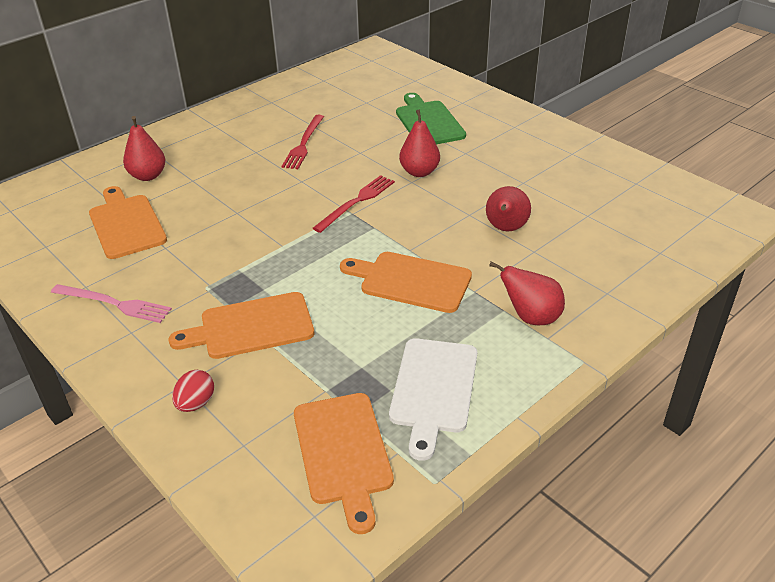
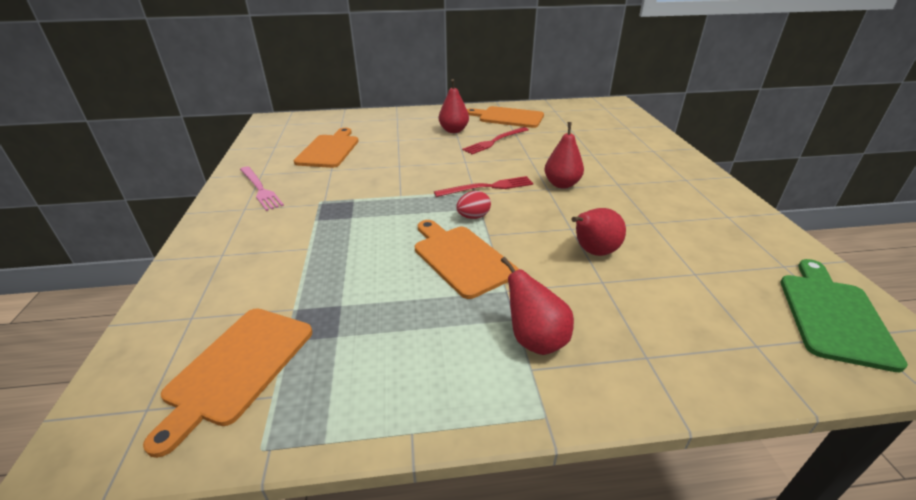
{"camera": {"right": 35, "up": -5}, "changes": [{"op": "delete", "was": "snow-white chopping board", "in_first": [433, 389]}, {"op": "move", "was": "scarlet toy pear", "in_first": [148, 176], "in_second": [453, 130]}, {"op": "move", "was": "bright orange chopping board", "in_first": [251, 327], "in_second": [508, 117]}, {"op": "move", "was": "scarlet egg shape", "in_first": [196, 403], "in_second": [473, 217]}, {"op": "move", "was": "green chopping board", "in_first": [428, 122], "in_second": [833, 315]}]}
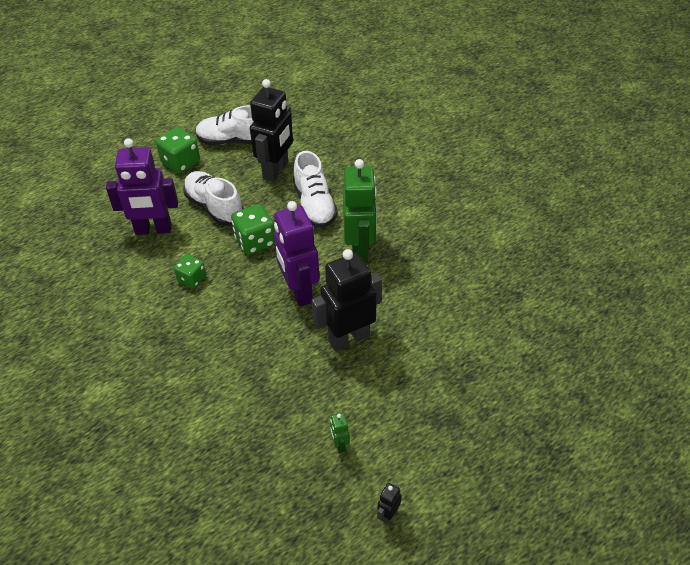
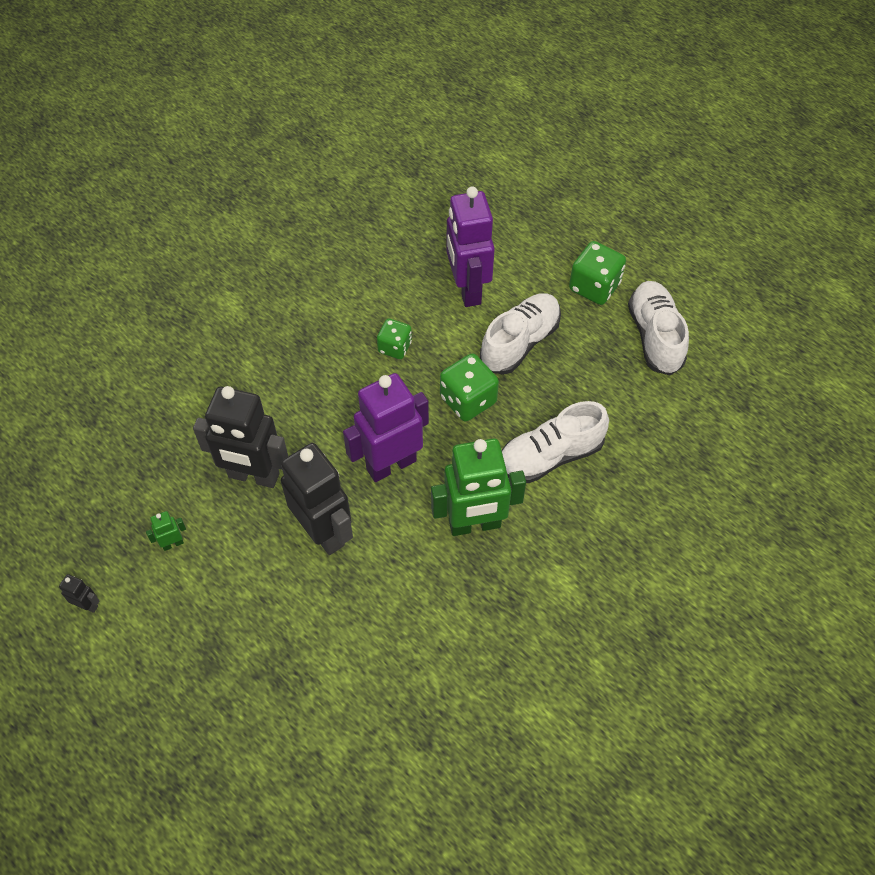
{"camera": {"right": 80, "up": 10}, "changes": [{"op": "move", "was": "black robot figure", "in_first": [276, 170], "in_second": [253, 476]}]}
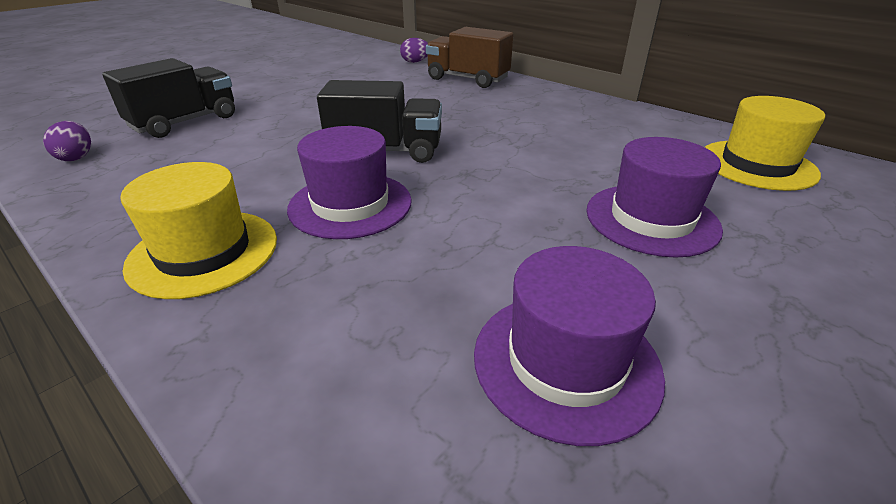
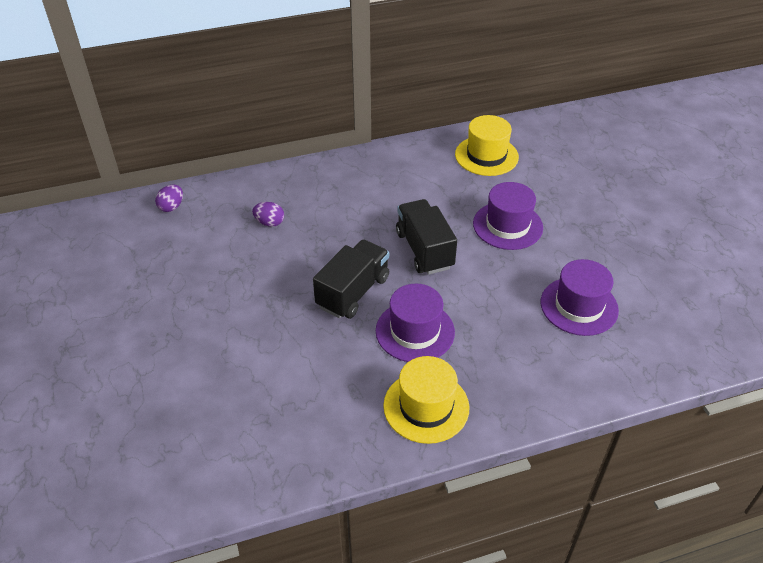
{"camera": {"right": -60, "up": 10}, "changes": [{"op": "delete", "was": "brown lorry", "in_first": [467, 79]}, {"op": "move", "was": "royal purple egg shape", "in_first": [77, 157], "in_second": [269, 223]}, {"op": "move", "was": "black lorry", "in_first": [185, 122], "in_second": [424, 250]}]}
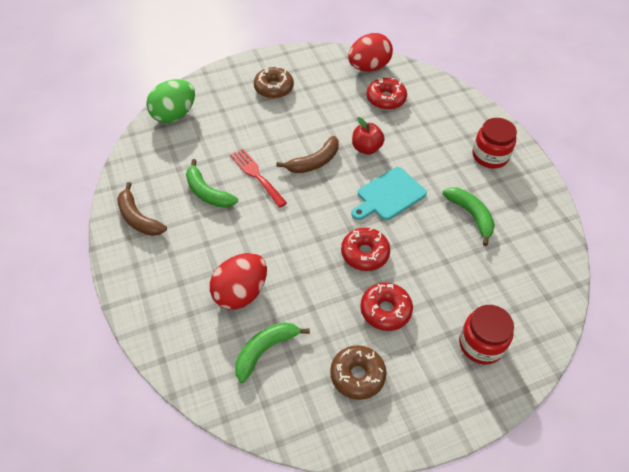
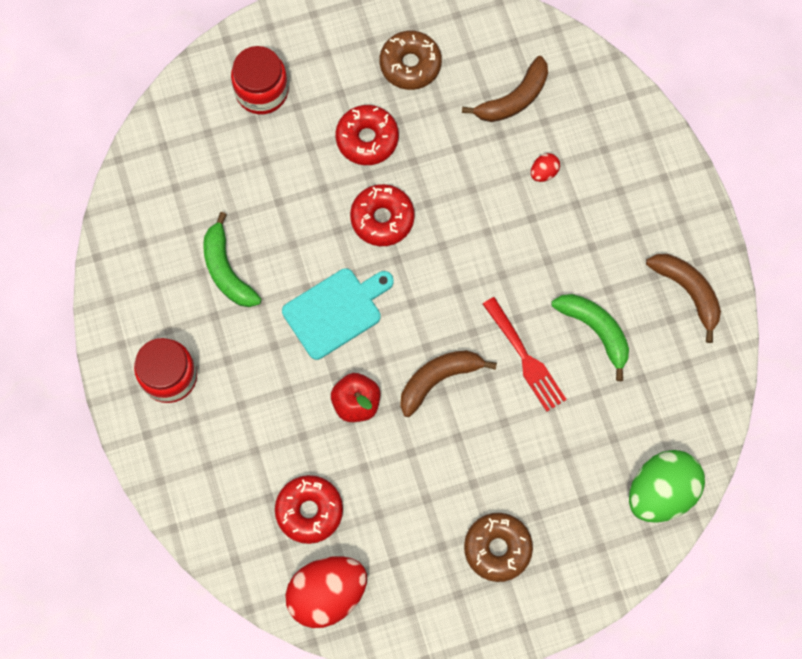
{"camera": {"right": -175, "up": 20}, "changes": [{"op": "recolor", "was": "green banana fruit", "now": "brown banana fruit", "in_first": [265, 350], "in_second": [513, 99]}, {"op": "resize", "was": "scarlet egg shape", "in_first": [240, 293], "in_second": [543, 172], "ratio": 0.43}]}
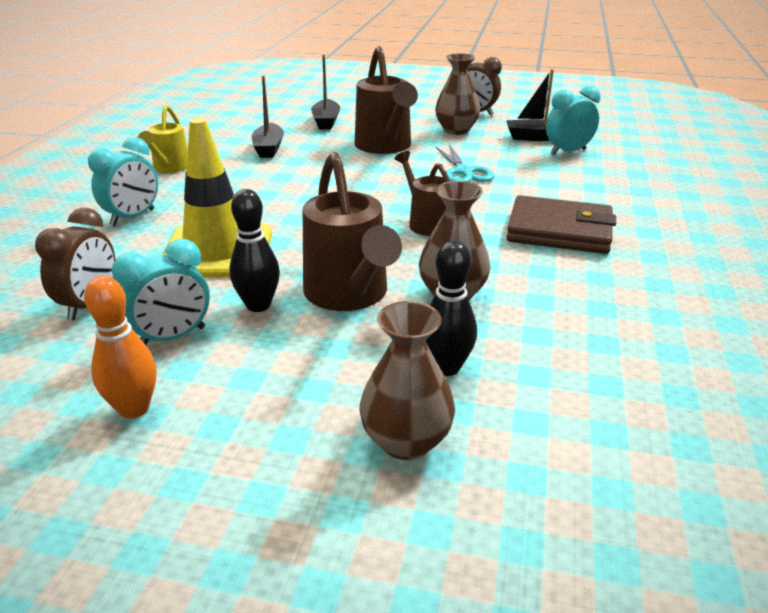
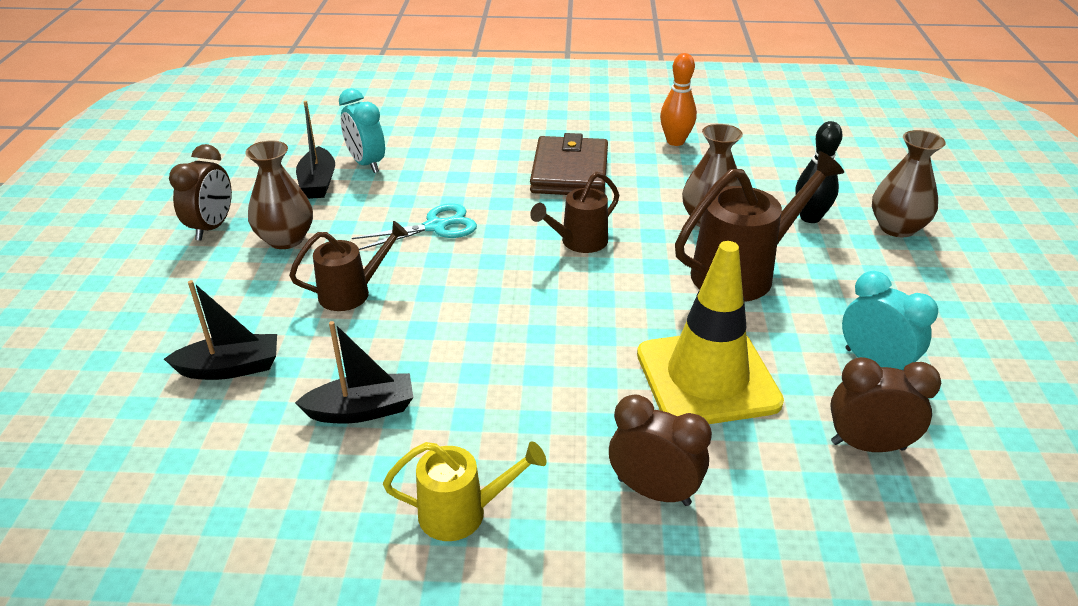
{"camera": {"right": -100, "up": 5}, "changes": [{"op": "delete", "was": "black bowling pin", "in_first": [258, 305]}, {"op": "move", "was": "bright orange bowling pin", "in_first": [134, 408], "in_second": [675, 141]}, {"op": "recolor", "was": "teal clock", "now": "brown clock", "in_first": [133, 217], "in_second": [653, 491]}, {"op": "resize", "was": "brown sprinkling can", "in_first": [385, 147], "in_second": [352, 293], "ratio": 0.6}]}
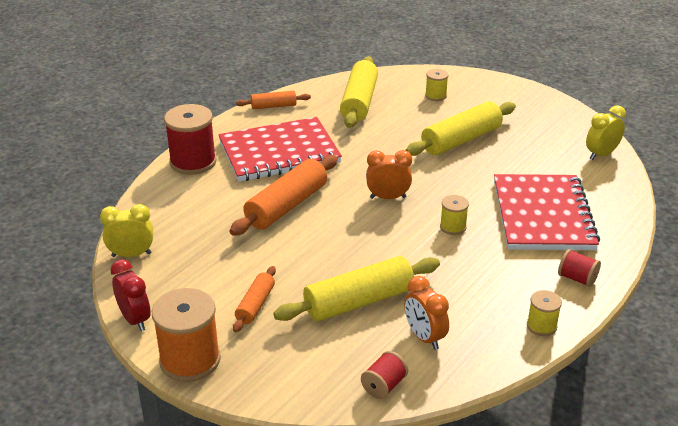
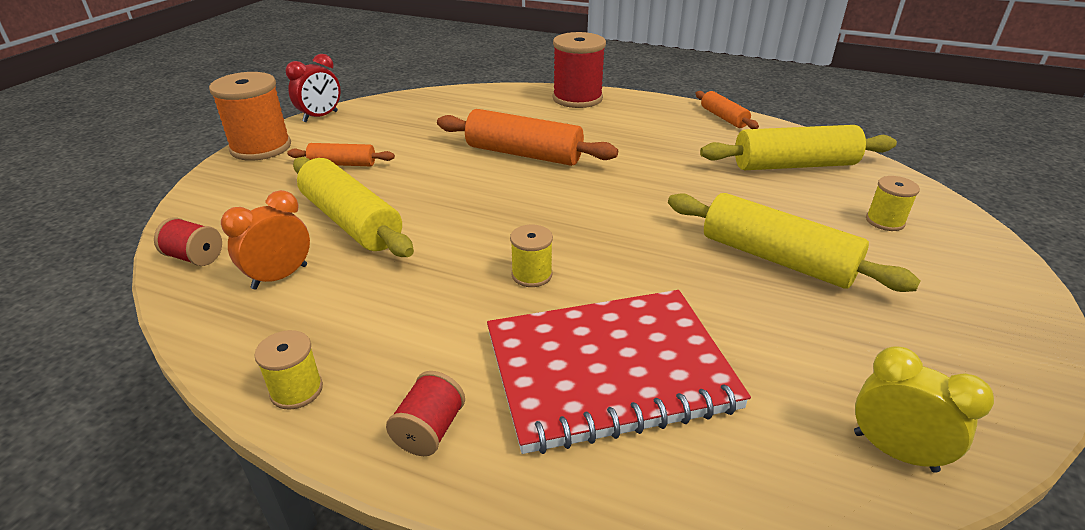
{"camera": {"right": 75, "up": 0}, "changes": [{"op": "delete", "was": "golden clock", "in_first": [131, 254]}, {"op": "delete", "was": "scarlet notebook", "in_first": [279, 153]}, {"op": "delete", "was": "bright orange clock", "in_first": [388, 197]}]}
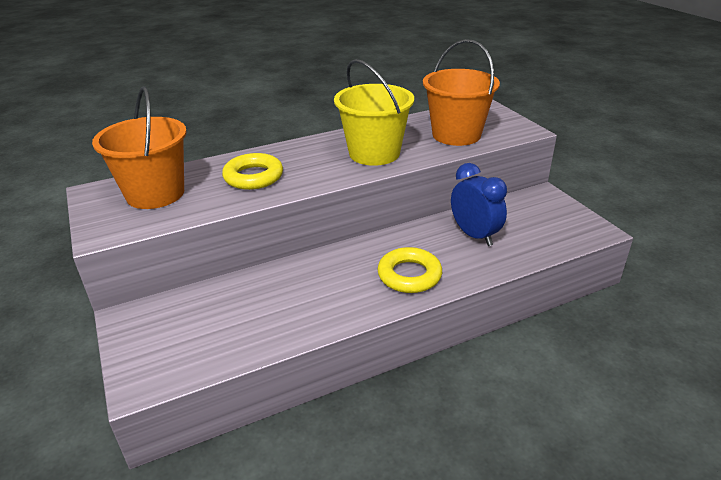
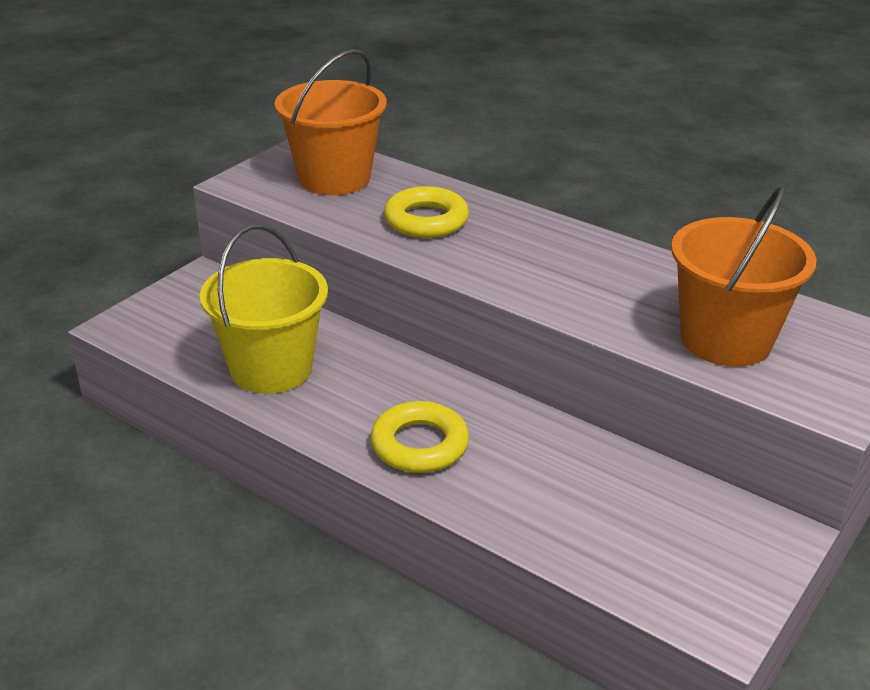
{"camera": {"right": 60, "up": 0}, "changes": [{"op": "delete", "was": "royal blue clock", "in_first": [474, 235]}, {"op": "move", "was": "golden bucket", "in_first": [374, 153], "in_second": [271, 369]}]}
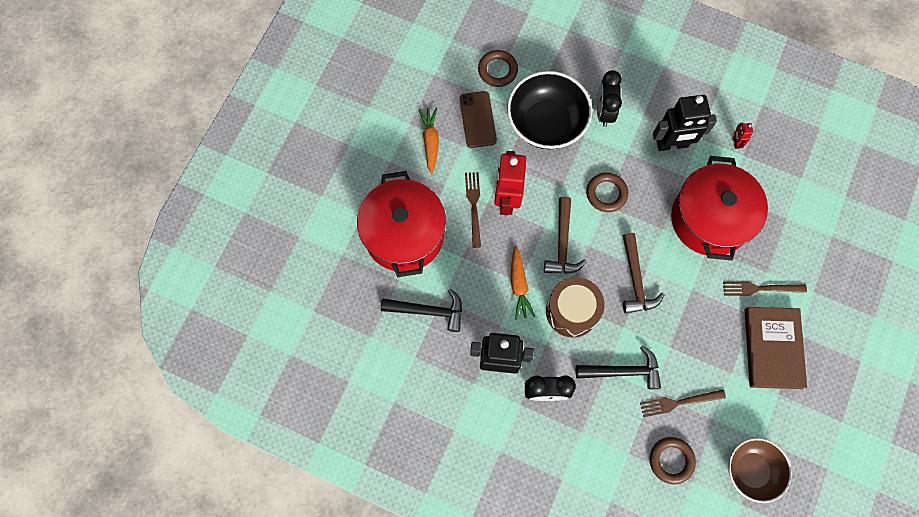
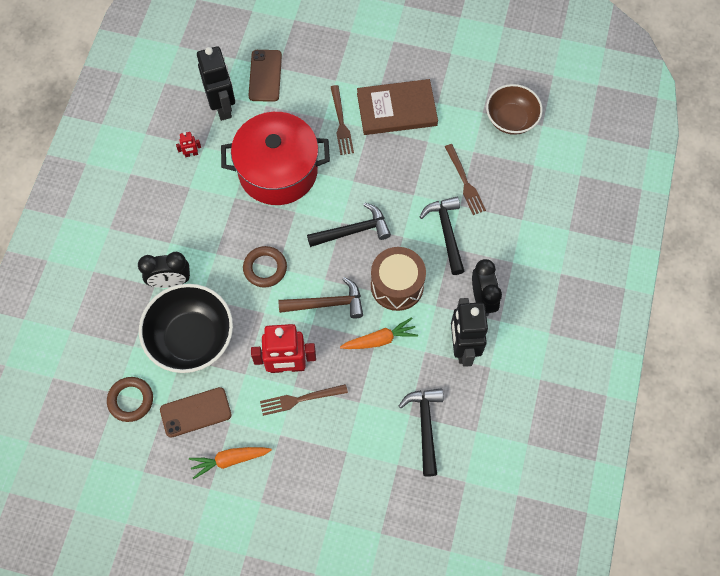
{"camera": {"right": -100, "up": -5}, "changes": [{"op": "delete", "was": "scarlet cooking pot", "in_first": [404, 234]}, {"op": "delete", "was": "brown ring", "in_first": [671, 460]}, {"op": "insert", "now": "brown smartphone", "in_second": [265, 76]}, {"op": "move", "was": "black robot figure", "in_first": [672, 144], "in_second": [223, 106]}, {"op": "recolor", "was": "brown carpenter's hammer", "now": "black carpenter's hammer", "in_first": [635, 280], "in_second": [353, 231]}]}
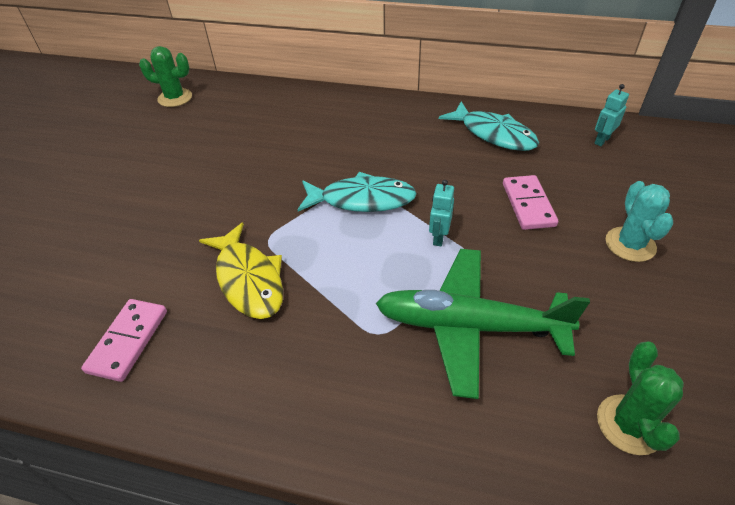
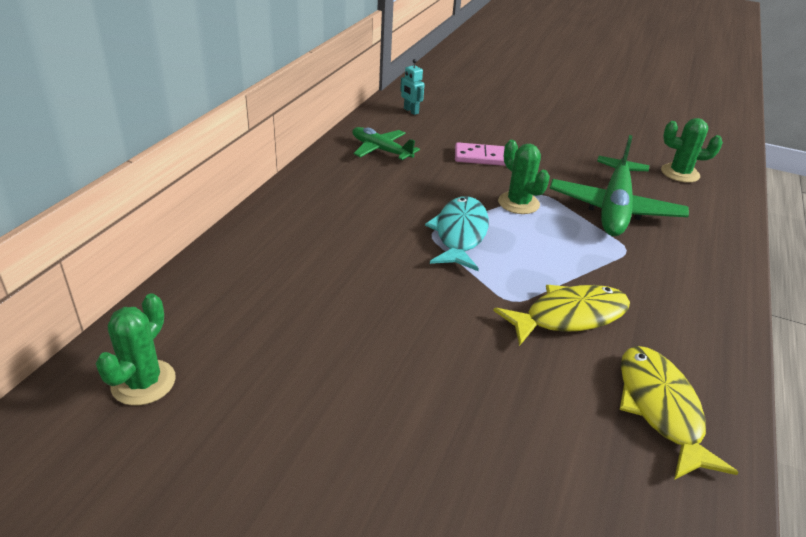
{"camera": {"right": -85, "up": -10}, "changes": [{"op": "delete", "was": "teal saguaro cactus", "in_first": [630, 244]}, {"op": "replace", "was": "rosy domino tile", "now": "golden fish", "in_first": [128, 341], "in_second": [660, 408]}, {"op": "replace", "was": "teal robot figure", "now": "green saguaro cactus", "in_first": [438, 237], "in_second": [518, 203]}, {"op": "replace", "was": "teal fish", "now": "green aeroplane", "in_first": [493, 134], "in_second": [381, 150]}]}
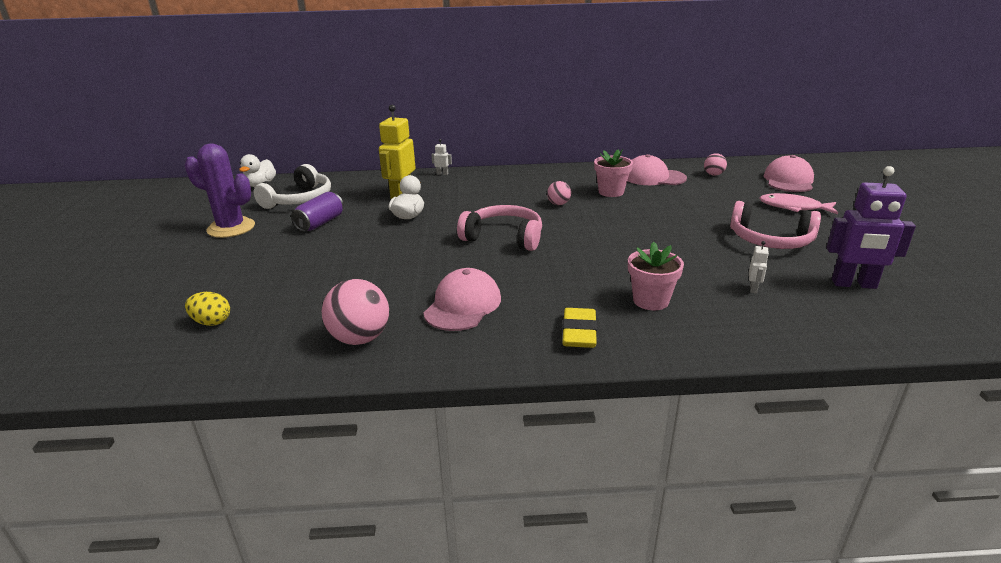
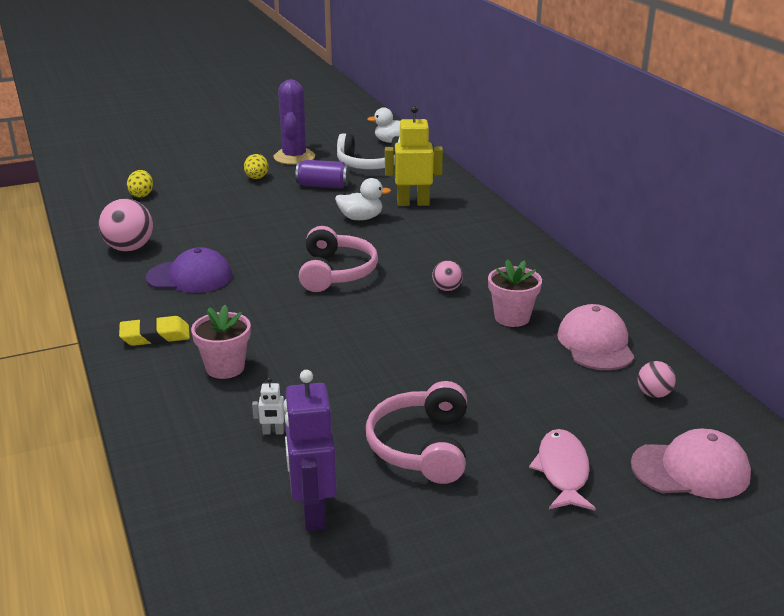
{"camera": {"right": 70, "up": 0}, "changes": [{"op": "delete", "was": "snow-white robot figure", "in_first": [442, 174]}, {"op": "insert", "now": "golden egg shape", "in_second": [256, 178]}, {"op": "recolor", "was": "rosy peaked cap", "now": "royal purple peaked cap", "in_first": [463, 305], "in_second": [190, 277]}]}
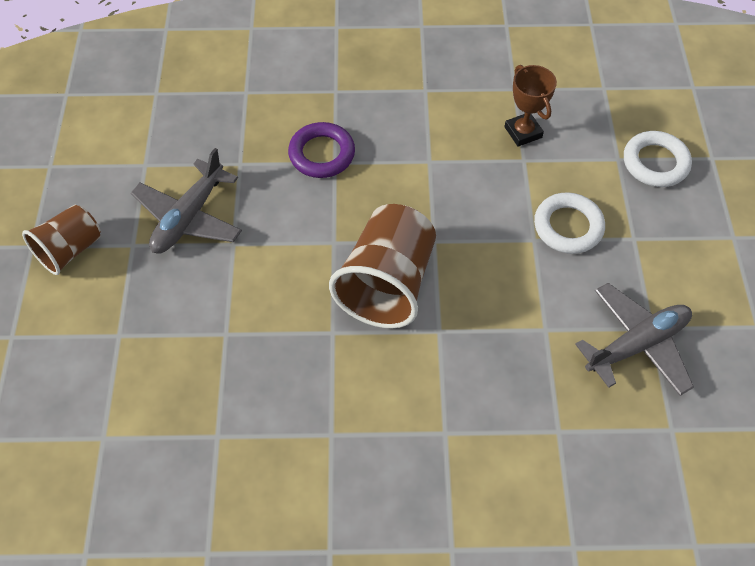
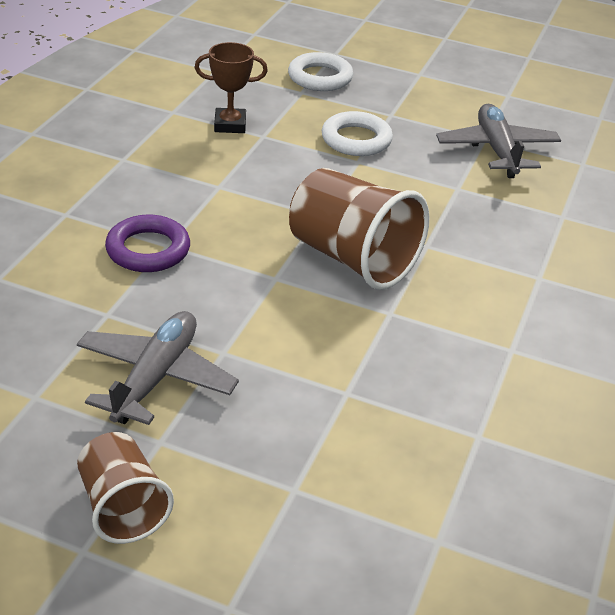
{"camera": {"right": -70, "up": -20}, "changes": [{"op": "rotate", "was": "ash-grey aeroplane", "in_first": [189, 217], "in_second": [155, 377], "clockwise": -120}]}
